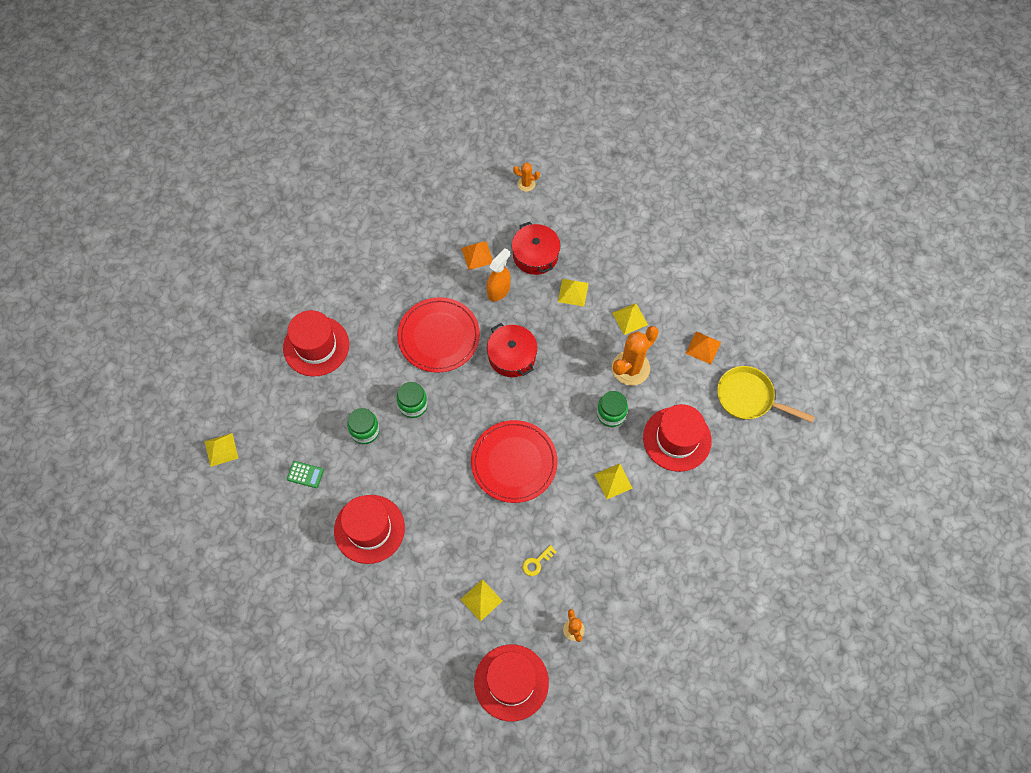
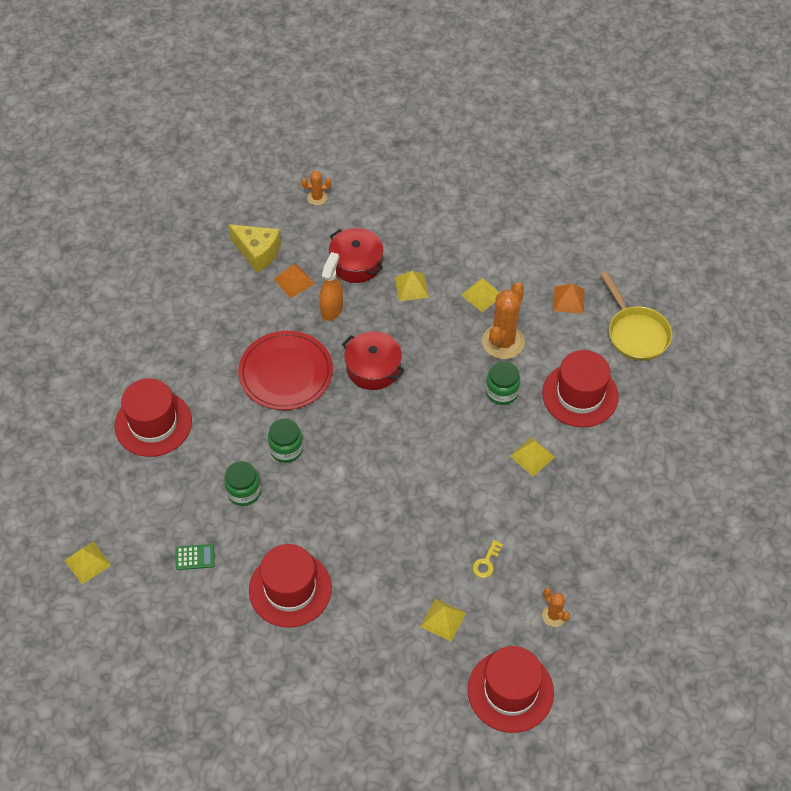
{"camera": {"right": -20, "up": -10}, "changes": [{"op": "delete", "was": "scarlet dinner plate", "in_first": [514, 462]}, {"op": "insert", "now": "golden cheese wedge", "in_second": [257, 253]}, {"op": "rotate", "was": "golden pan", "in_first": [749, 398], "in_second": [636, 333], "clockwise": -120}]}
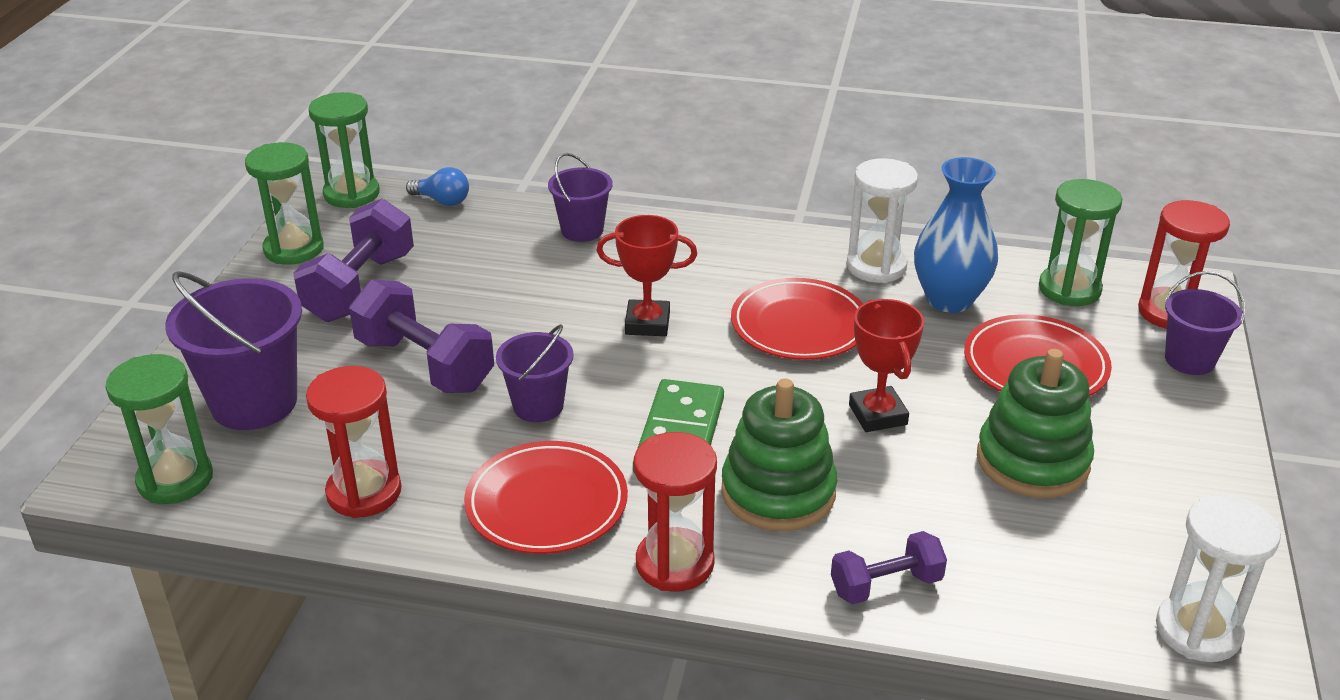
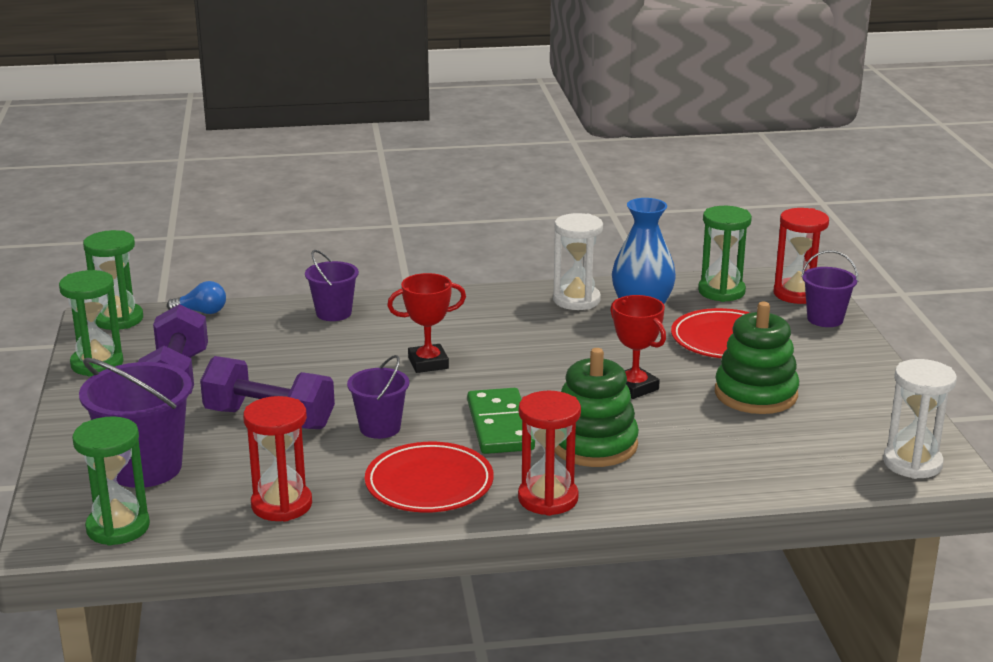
{"camera": {"right": -20, "up": -10}, "changes": [{"op": "delete", "was": "scarlet dinner plate", "in_first": [799, 325]}, {"op": "delete", "was": "royal purple dumbbell", "in_first": [886, 585]}]}
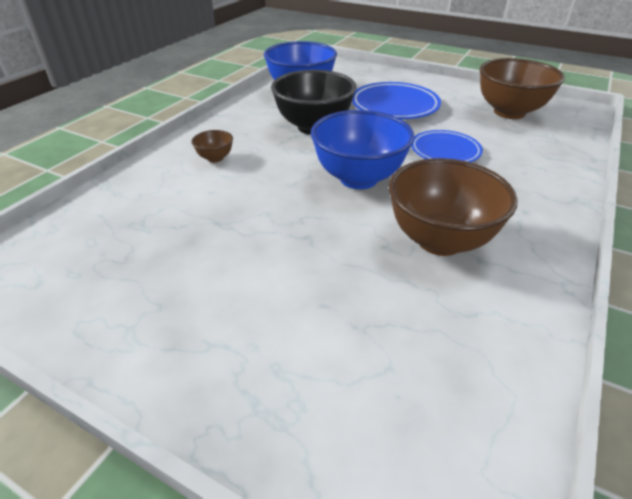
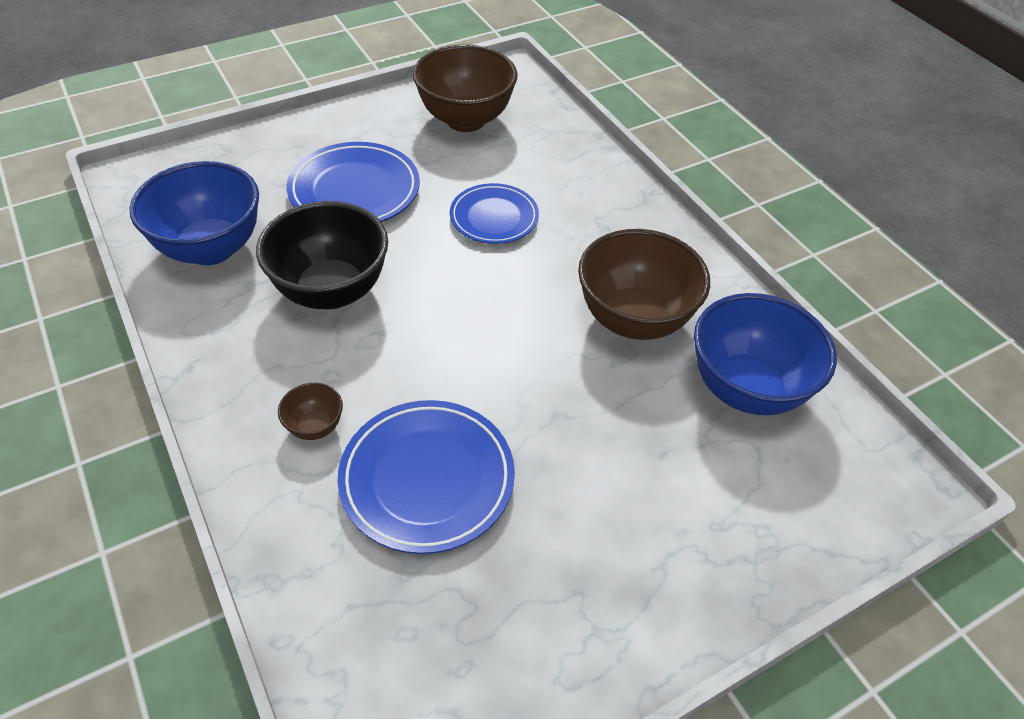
{"camera": {"right": -60, "up": 10}, "changes": [{"op": "insert", "now": "royal blue dinner plate", "in_second": [427, 479]}, {"op": "move", "was": "royal blue serving bowl", "in_first": [358, 178], "in_second": [746, 389]}]}
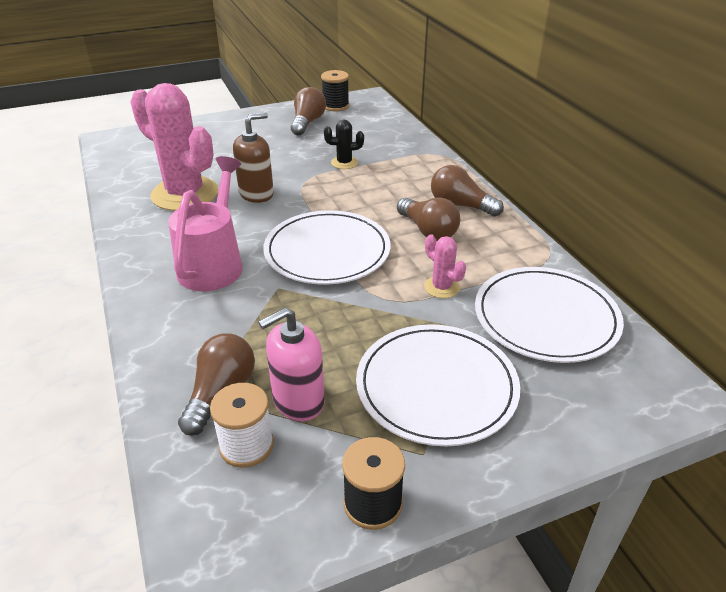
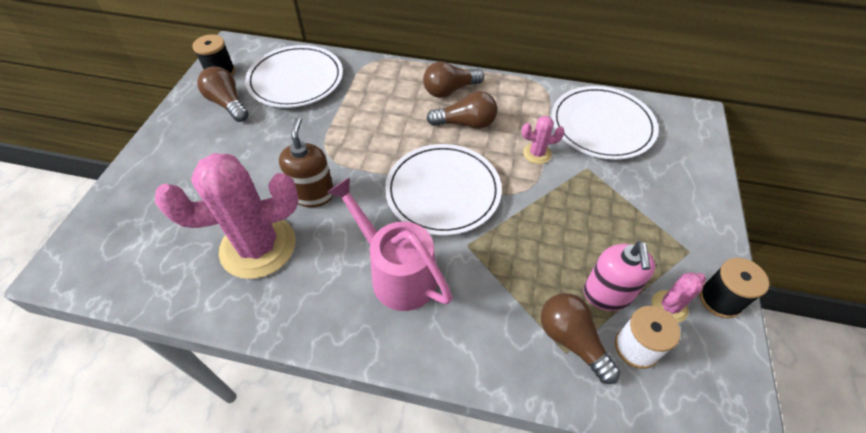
{"camera": {"right": -55, "up": 15}, "changes": [{"op": "delete", "was": "black saguaro cactus", "in_first": [344, 163]}, {"op": "insert", "now": "rosy saguaro cactus", "in_second": [669, 306]}, {"op": "move", "was": "snow-white dinner plate", "in_first": [436, 386], "in_second": [296, 79]}]}
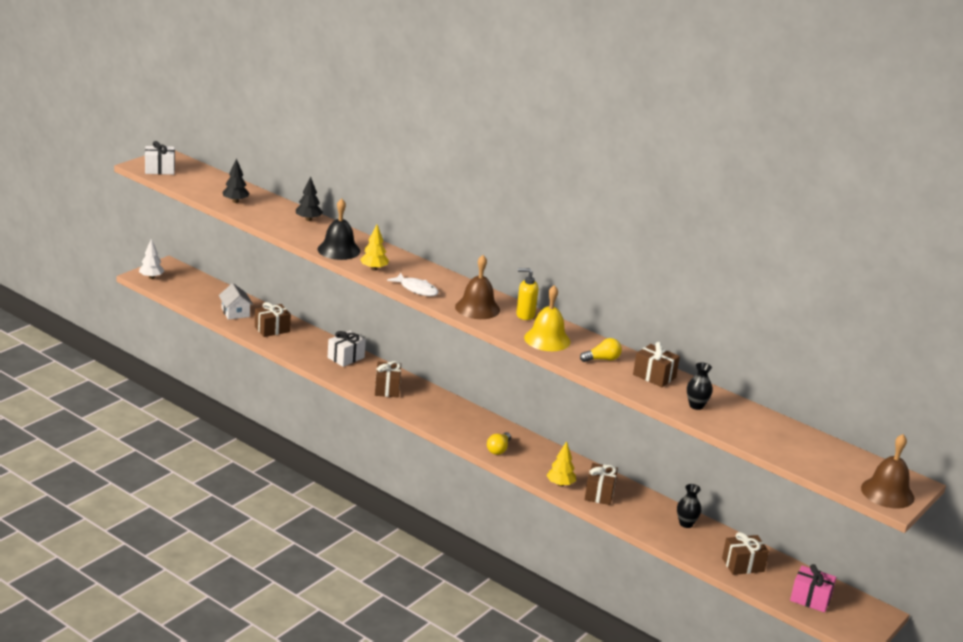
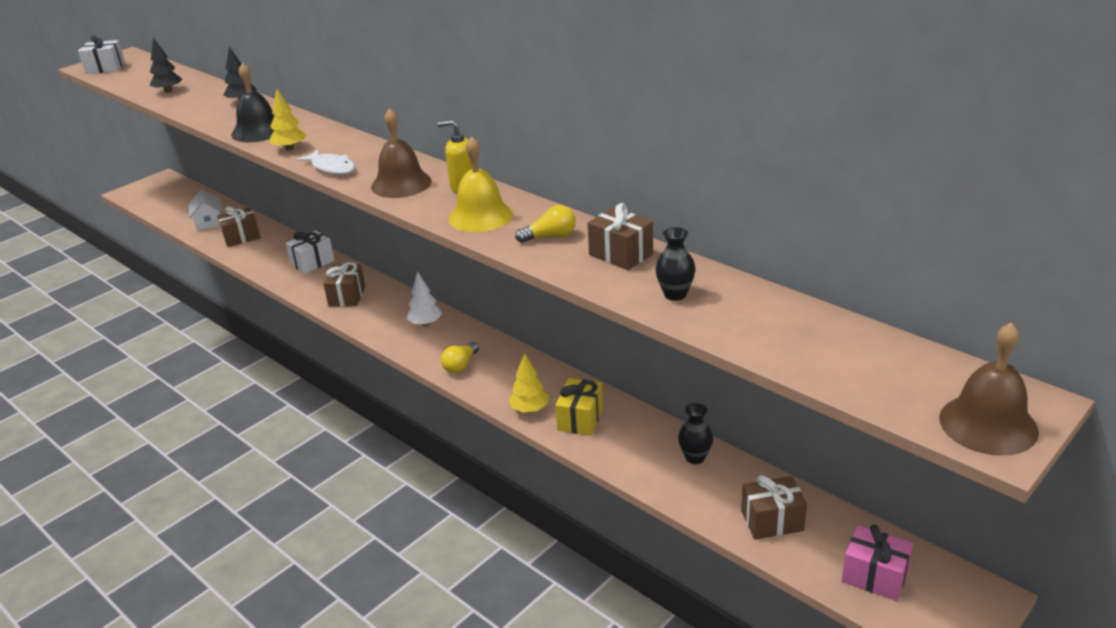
{"camera": {"right": 10, "up": 5}, "changes": [{"op": "move", "was": "snow-white toy tree", "in_first": [151, 277], "in_second": [425, 323]}, {"op": "recolor", "was": "brown present", "now": "golden present", "in_first": [599, 493], "in_second": [580, 419]}]}
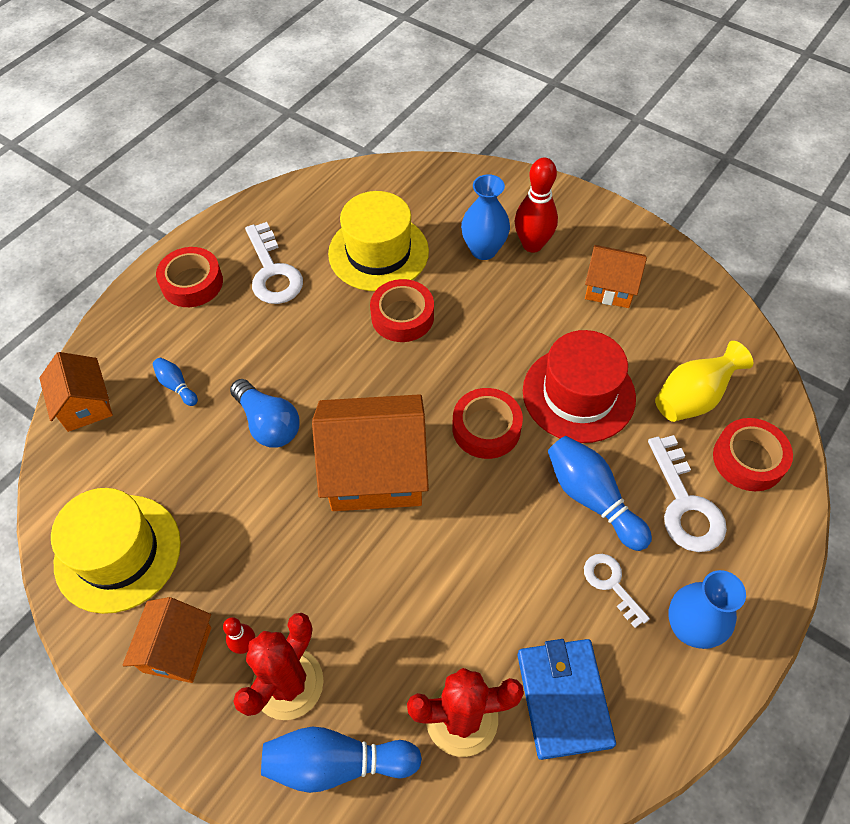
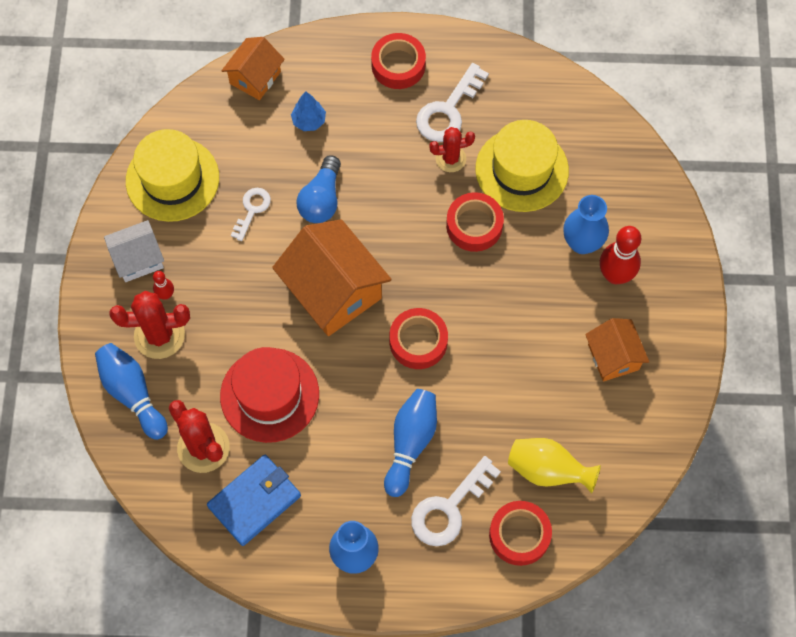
{"camera": {"right": 55, "up": 10}, "changes": [{"op": "insert", "now": "scarlet saguaro cactus", "in_second": [450, 159]}, {"op": "move", "was": "scarlet tall hat", "in_first": [578, 394], "in_second": [269, 395]}, {"op": "move", "was": "snow-white door key", "in_first": [611, 584], "in_second": [252, 210]}, {"op": "replace", "was": "royal blue bowling pin", "now": "royal blue toy tree", "in_first": [176, 386], "in_second": [309, 121]}, {"op": "recolor", "was": "bright orange cottage", "now": "snow-white cottage", "in_first": [177, 649], "in_second": [138, 259]}]}
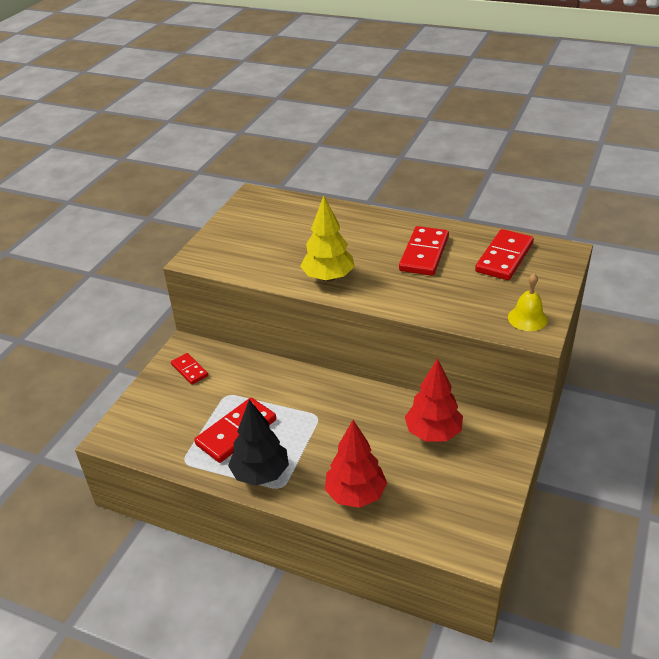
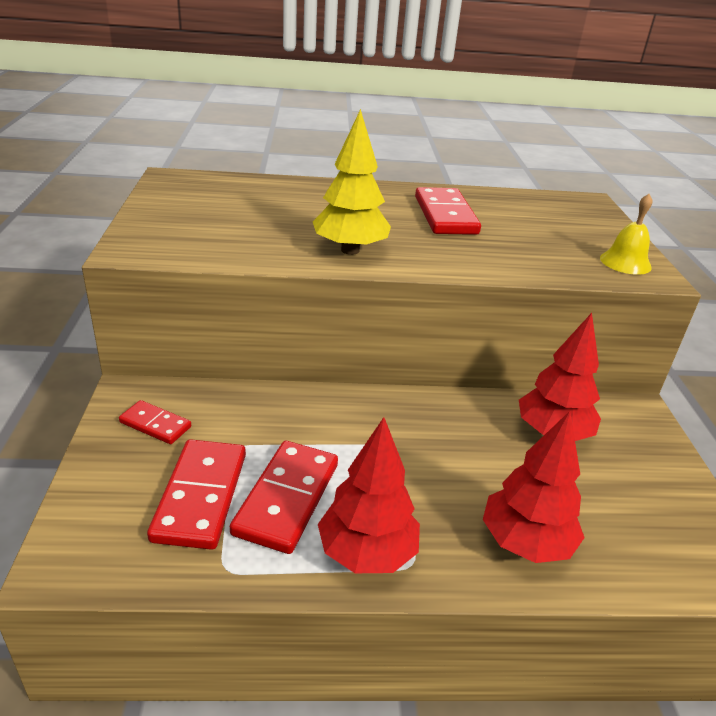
{"camera": {"right": -30, "up": -5}, "changes": [{"op": "move", "was": "scarlet domino tile", "in_first": [504, 257], "in_second": [200, 496]}, {"op": "recolor", "was": "black toy tree", "now": "scarlet toy tree", "in_first": [260, 473], "in_second": [367, 552]}]}
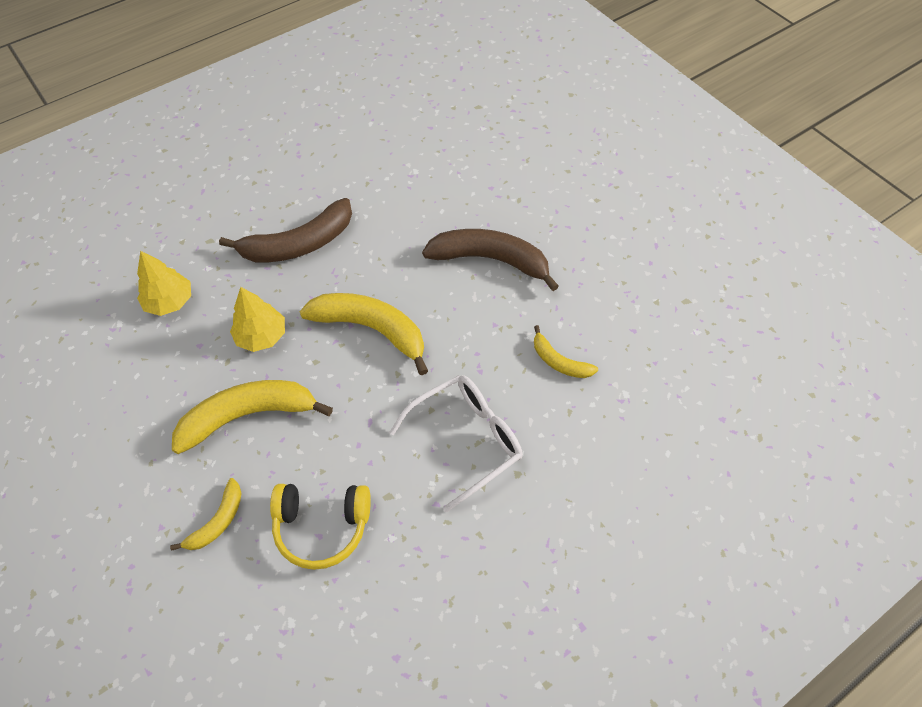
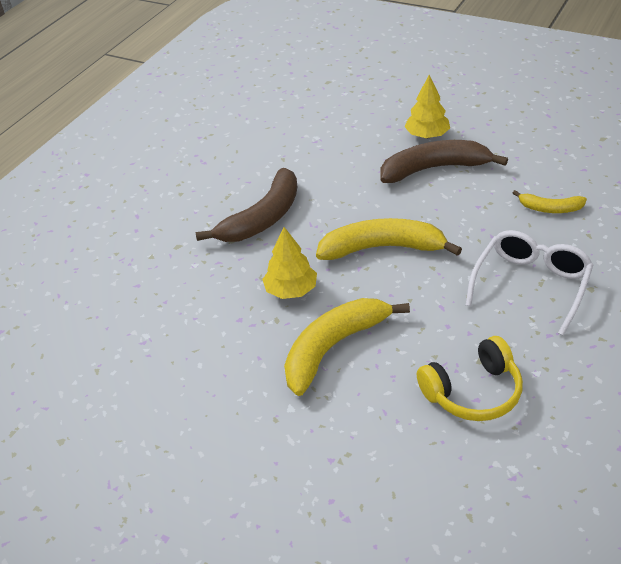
{"camera": {"right": -25, "up": -15}, "changes": [{"op": "delete", "was": "golden banana fruit", "in_first": [218, 521]}, {"op": "move", "was": "golden toy tree", "in_first": [170, 302], "in_second": [427, 135]}]}
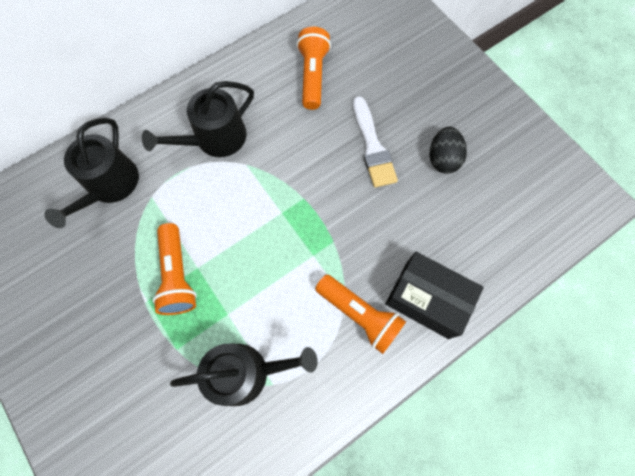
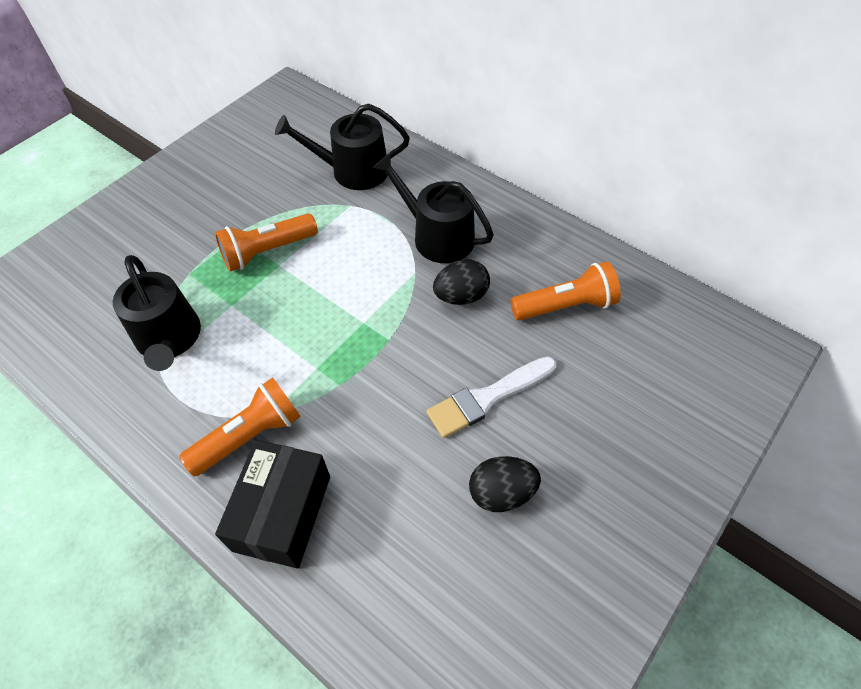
{"camera": {"right": 75, "up": -15}, "changes": [{"op": "insert", "now": "black egg shape", "in_second": [461, 296]}, {"op": "rotate", "was": "bright orange torch", "in_first": [359, 315], "in_second": [249, 436], "clockwise": -150}]}
